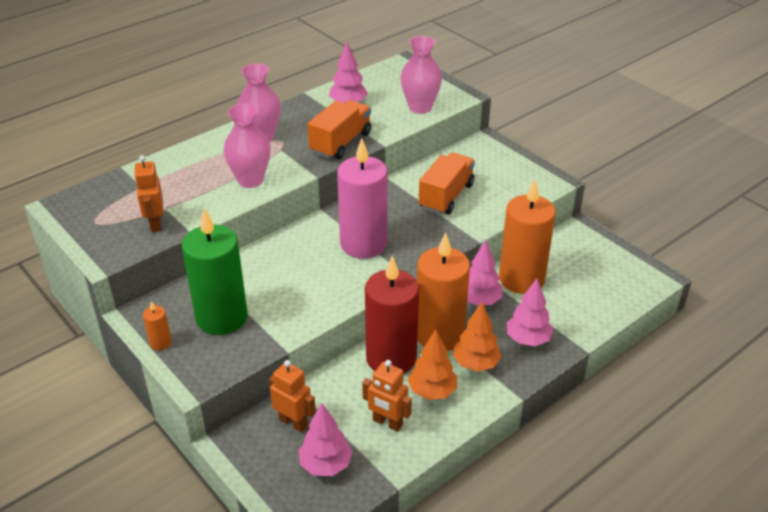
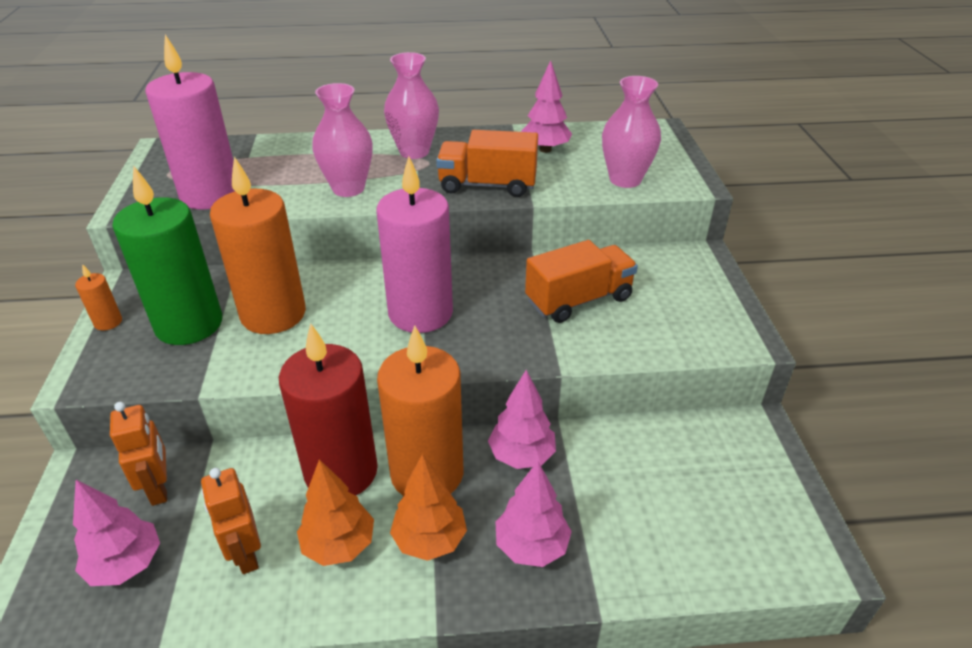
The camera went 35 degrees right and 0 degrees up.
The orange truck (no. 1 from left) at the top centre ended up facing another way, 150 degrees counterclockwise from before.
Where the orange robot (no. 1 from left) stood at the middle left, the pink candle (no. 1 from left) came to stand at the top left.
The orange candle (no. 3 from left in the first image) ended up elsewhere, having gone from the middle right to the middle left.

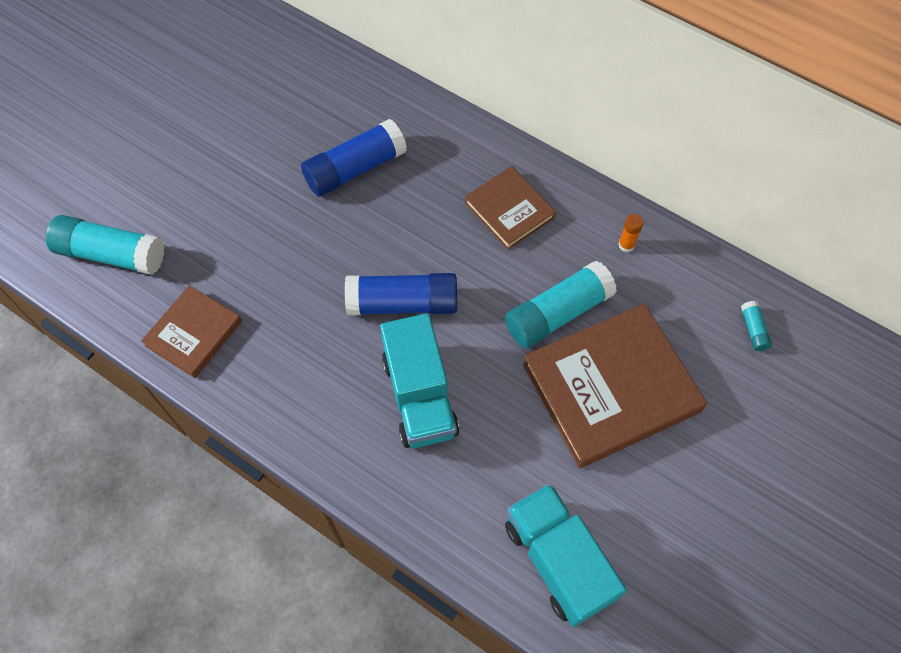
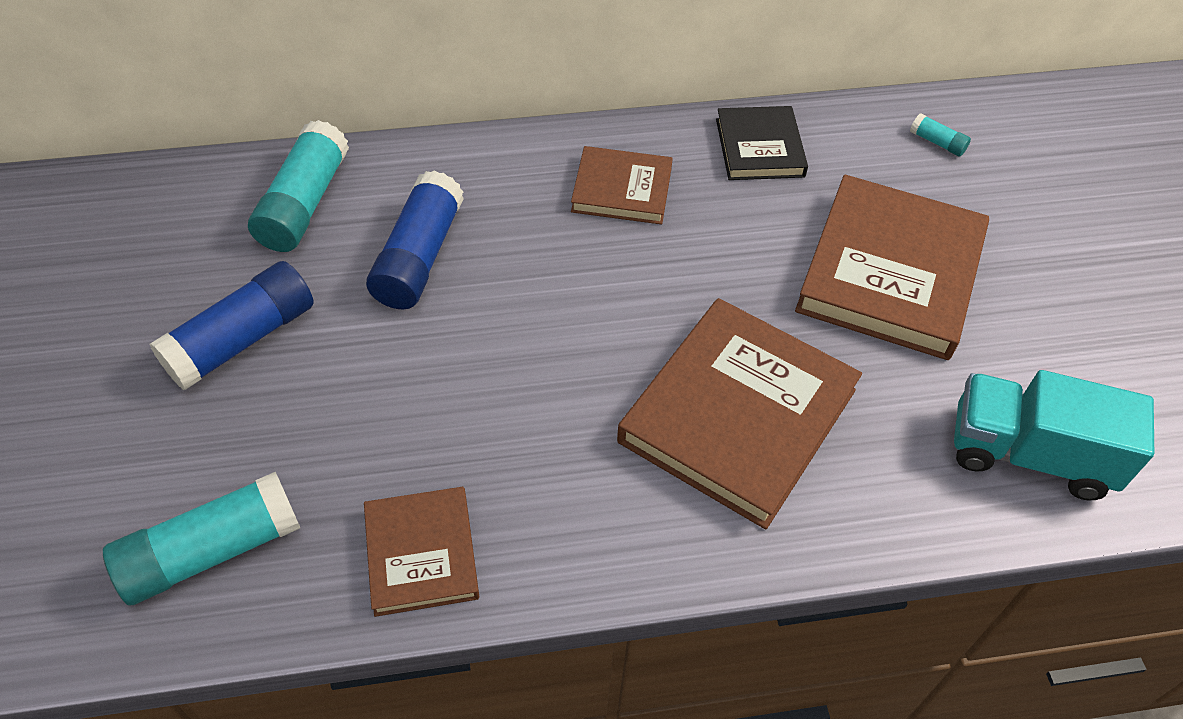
The camera went 45 degrees left and 10 degrees down.
Where the orange glue stick stood at the middle right, the black book came to stand at the top centre.
The turquoise glue stick (no. 2 from left) ended up elsewhere, having gone from the centre to the top left.
The blue glue stick (no. 2 from left in the first image) ended up elsewhere, having gone from the centre to the middle left.
Where the turquoise truck (no. 1 from left) stood at the centre, the brown book (no. 3 from left) came to stand at the centre.

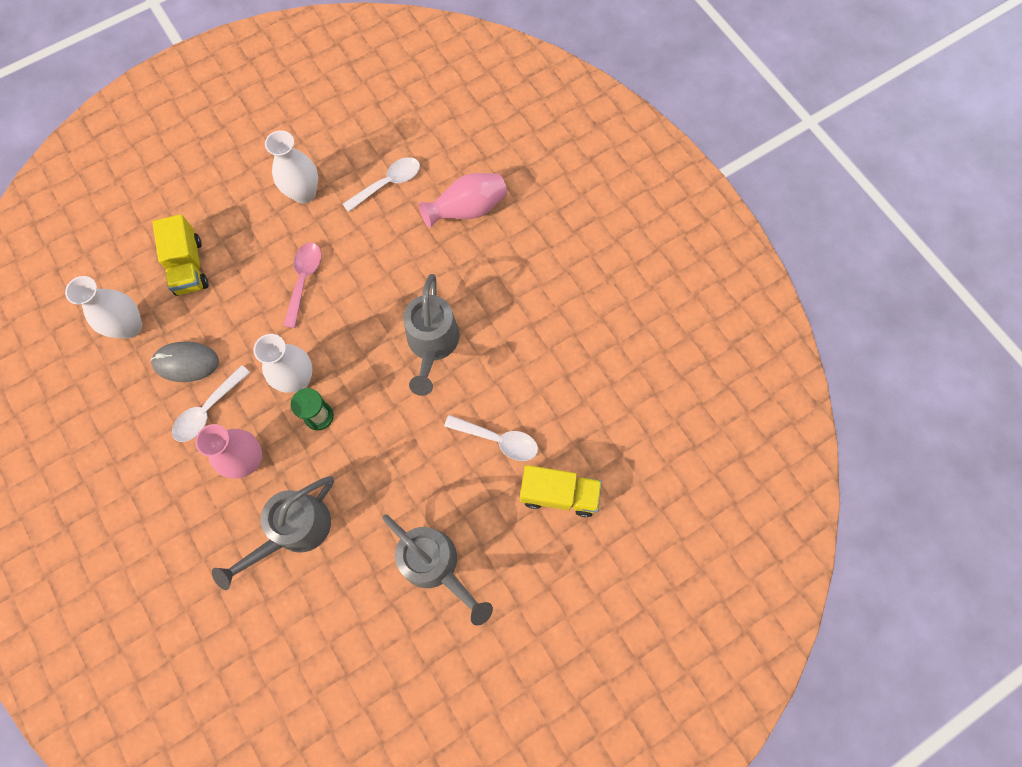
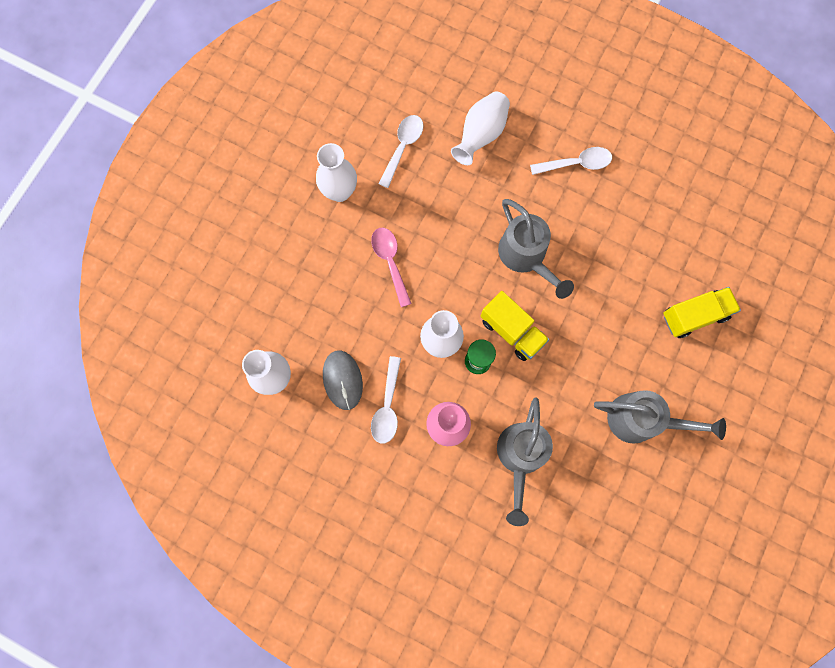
The camera went 30 degrees left and 5 degrees up.
What was the pink vase (no. 2 from left) at the top centre turned into the white vase (no. 4 from left) at the top centre.
The yellow truck (no. 1 from left) ended up elsewhere, having gone from the top left to the centre.
The grey mouse at the middle left ended up facing another way, 75 degrees counterclockwise from before.
The white spoon (no. 3 from left) ended up elsewhere, having gone from the centre to the top right.

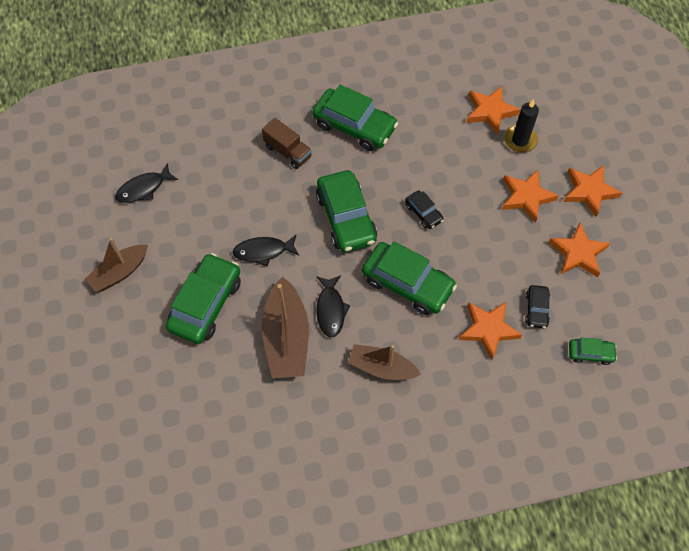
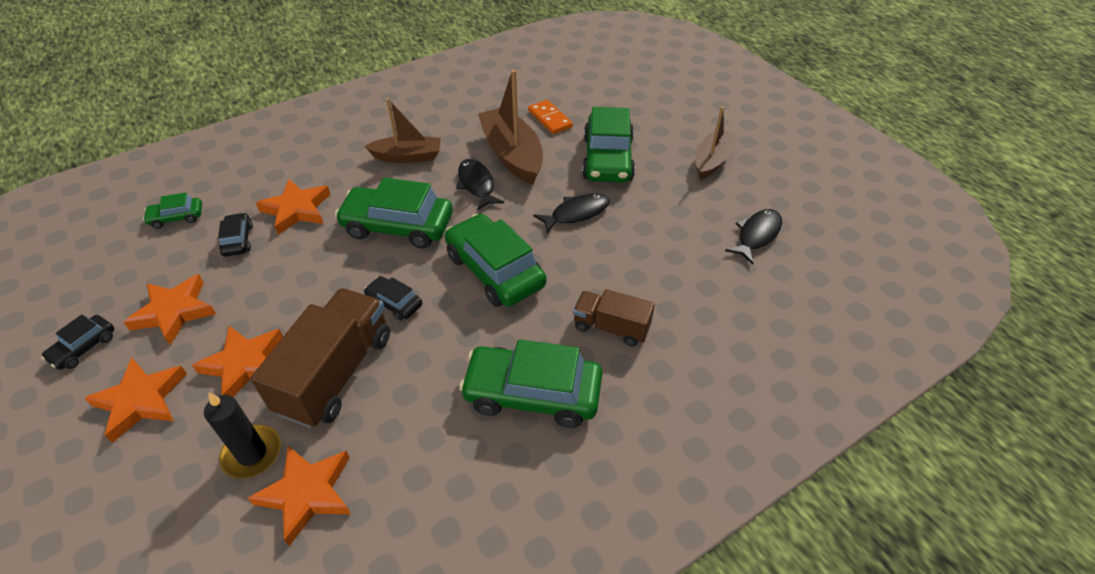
The camera went 160 degrees right and 15 degrees down.
The second view gained the orange domino at the top centre.
The second view gained the brown truck (no. 1 from left) at the middle left.
The second view gained the black car (no. 1 from left) at the middle left.

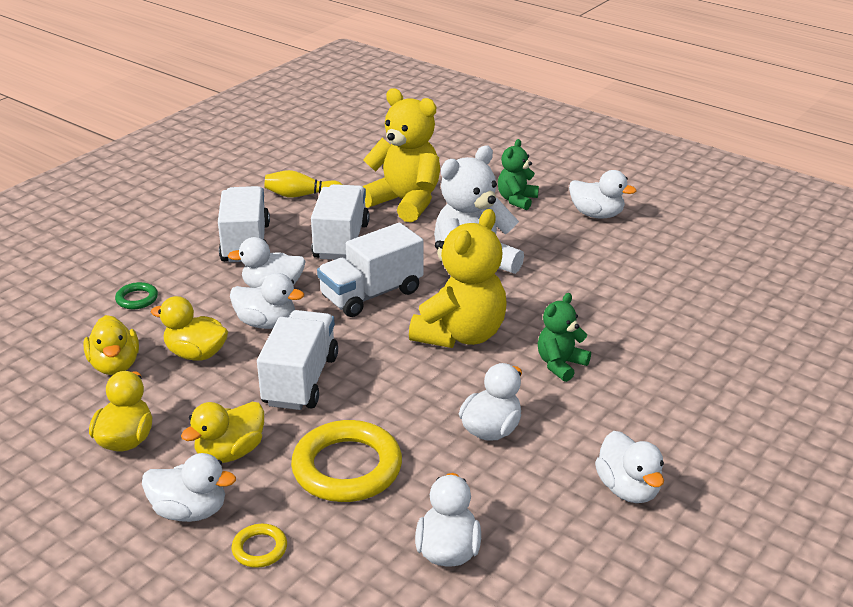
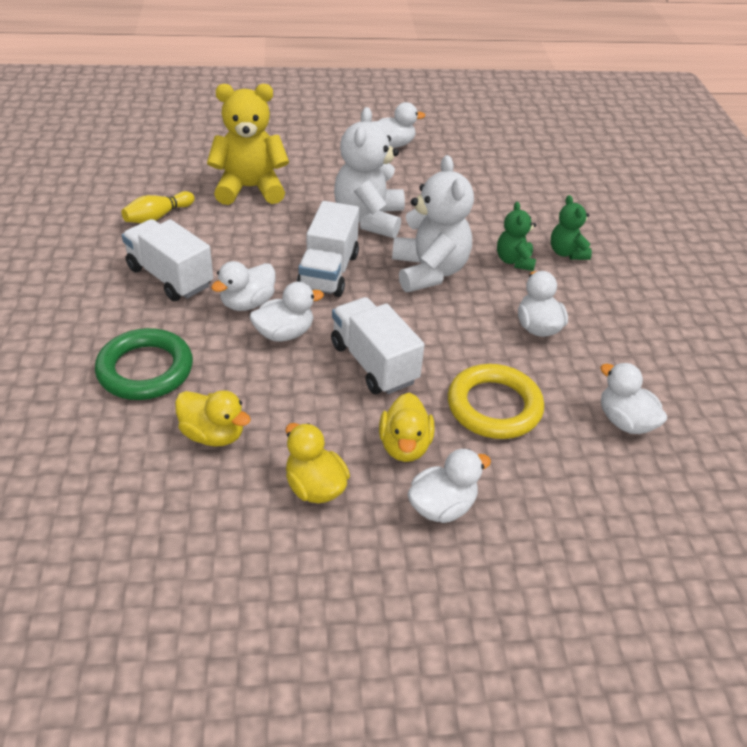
The camera went 45 degrees left and 10 degrees up.
The green teddy bear (no. 1 from left in the first image) ended up elsewhere, having gone from the top centre to the top right.
The second view lost the white truck (no. 3 from left) at the centre.
What was the yellow teddy bear (no. 2 from left) at the centre turned into the white teddy bear (no. 2 from left) at the top centre.
The size of the green ring at the middle left changed by a factor of 2.16.
The second view lost the yellow duck (no. 3 from left) at the middle left.
The second view lost the white duck (no. 7 from left) at the bottom right.
The second view lost the yellow ring (no. 1 from left) at the bottom left.

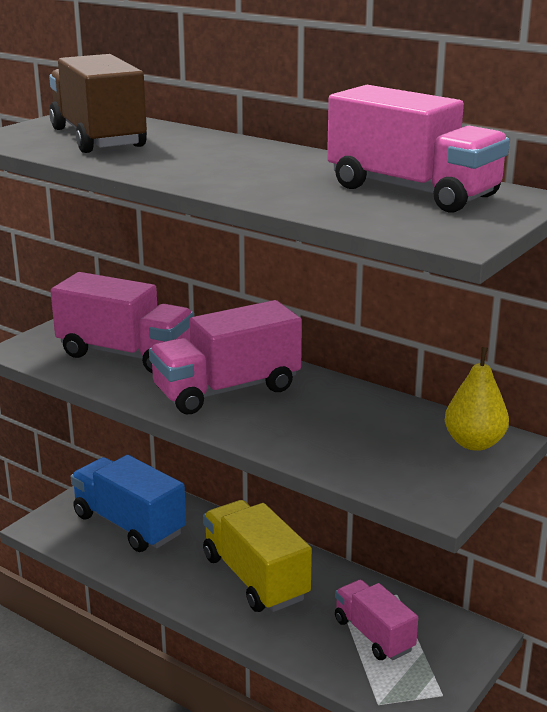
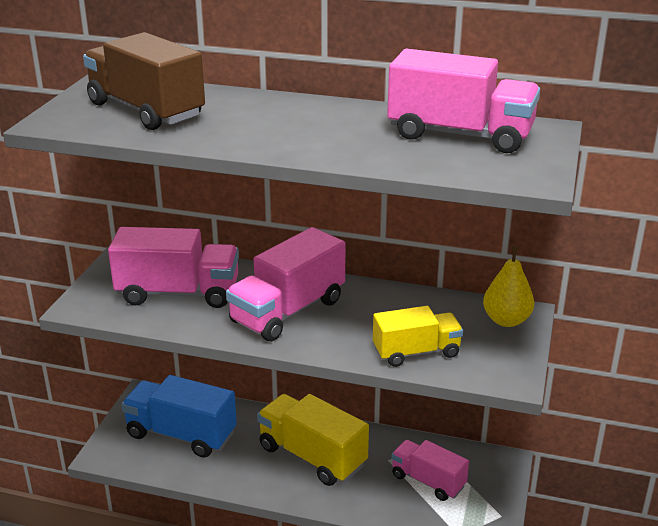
The camera went 20 degrees left and 5 degrees up.
The second view gained the yellow truck (no. 2 from left) at the centre.

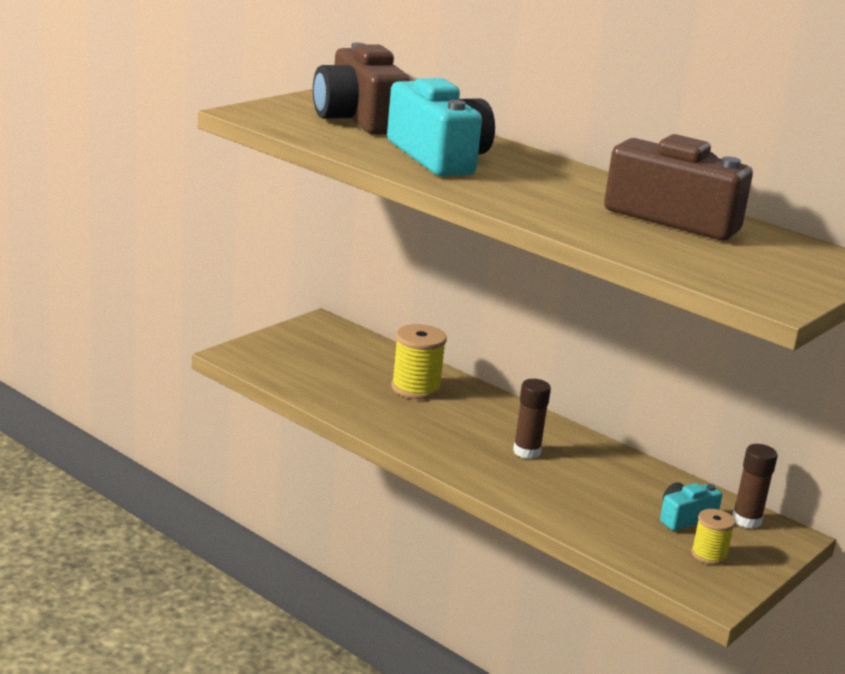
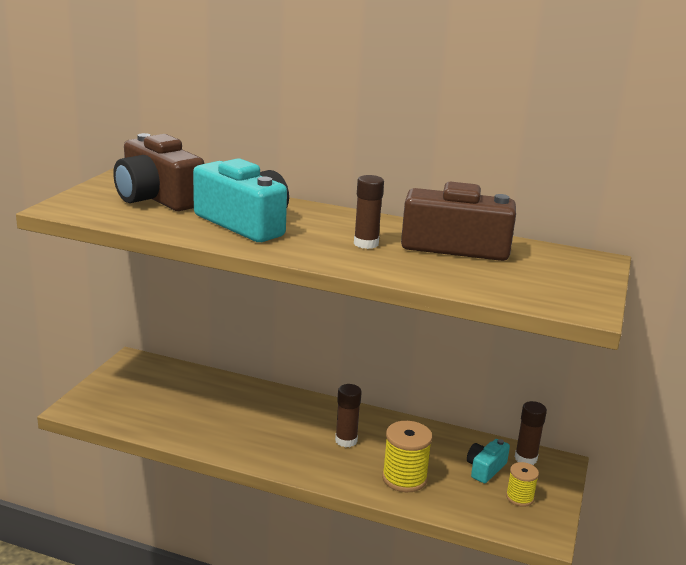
The camera went 20 degrees left and 0 degrees up.
The yellow spool (no. 1 from left) ended up elsewhere, having gone from the centre to the bottom centre.
The second view gained the brown glue stick (no. 2 from left) at the centre.

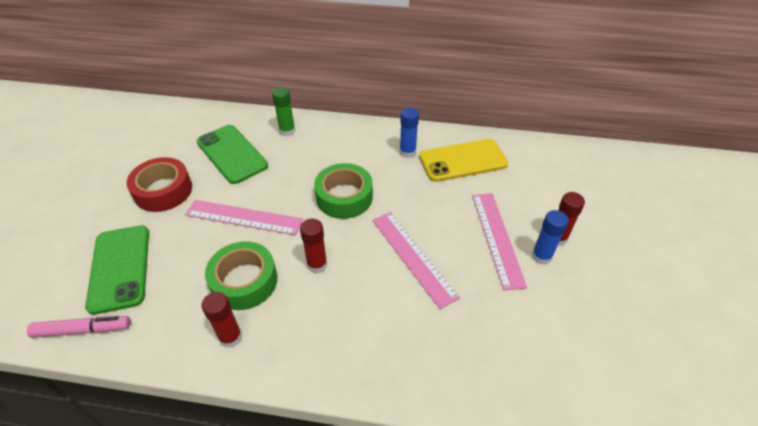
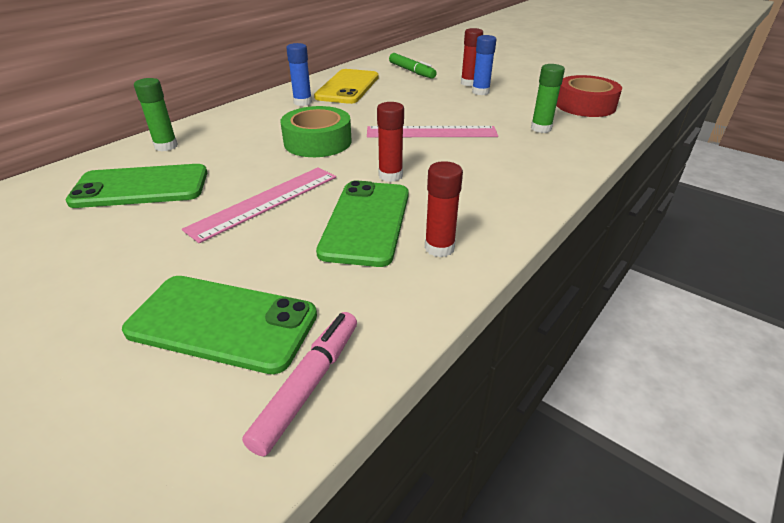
The camera went 60 degrees left and 10 degrees down.
The red tape ended up elsewhere, having gone from the middle left to the top right.
The second view lost the pink ruler (no. 3 from left) at the centre.
Where the green tape (no. 1 from left) stood at the middle left, the green phone (no. 3 from left) came to stand at the centre.
The second view gained the green marker at the top centre.
The second view gained the green glue stick (no. 2 from left) at the top right.

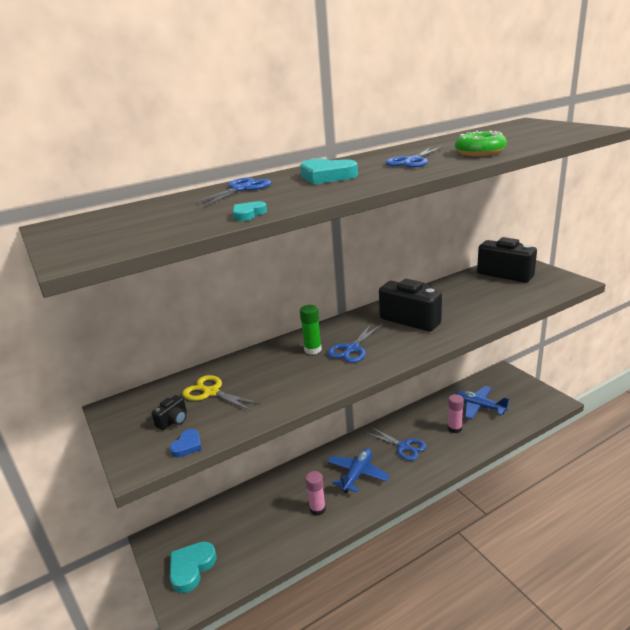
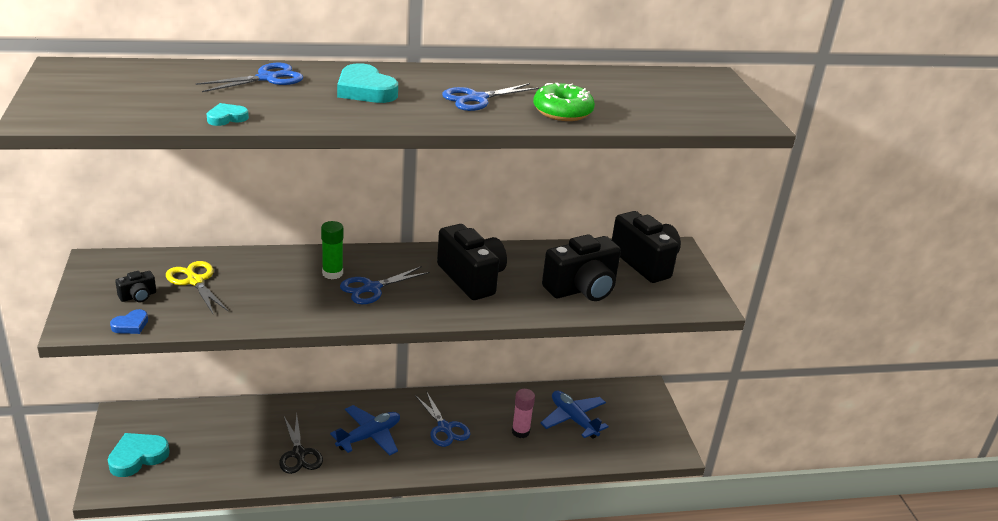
The camera went 15 degrees right and 5 degrees up.
Where the pink glue stick (no. 1 from left) stood at the bottom centre, the black scissors came to stand at the bottom left.
The second view gained the black camera (no. 3 from left) at the centre.

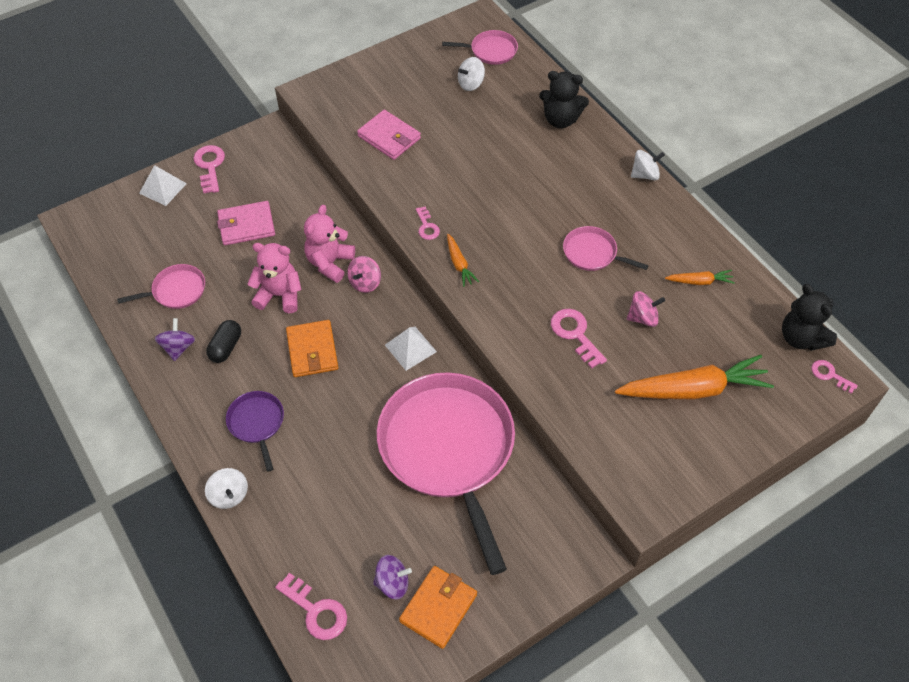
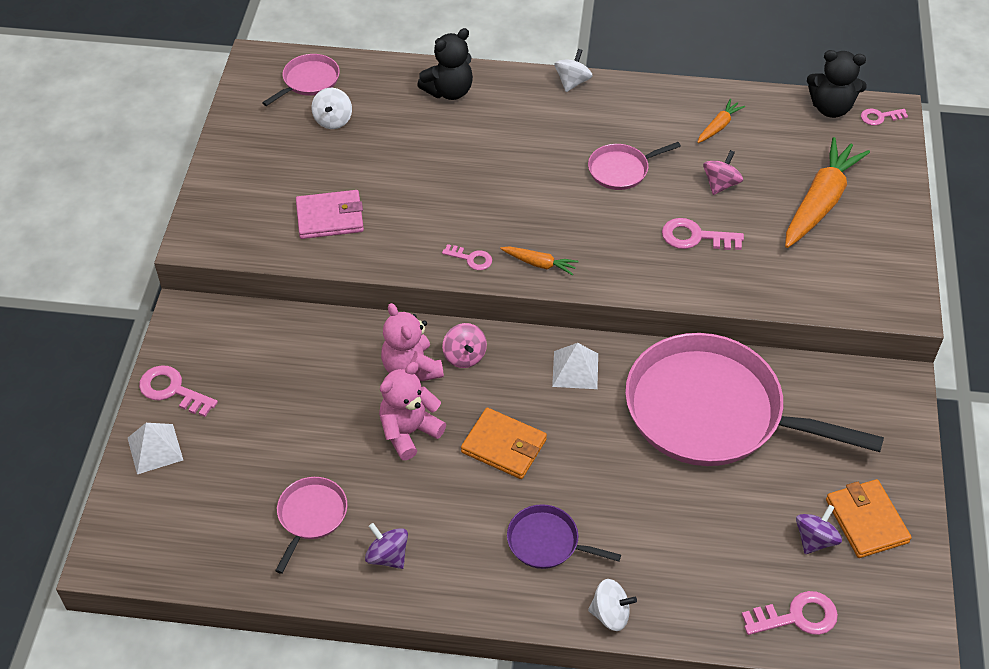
The camera went 50 degrees left and 5 degrees down.
The second view lost the pink wallet (no. 1 from left) at the top left.
The second view lost the black capsule at the middle left.

